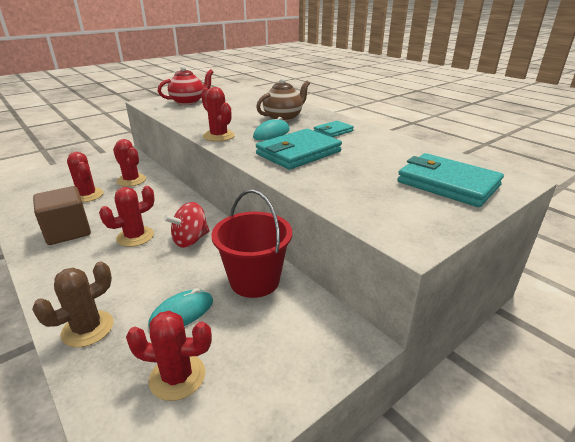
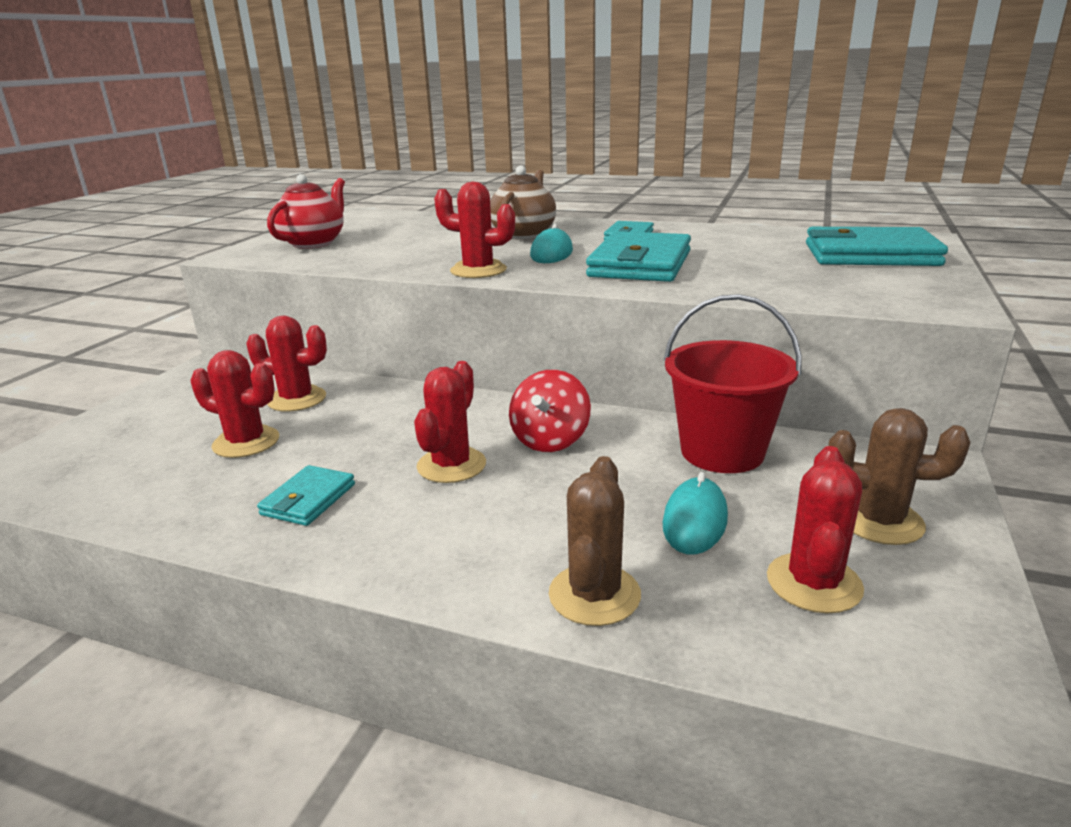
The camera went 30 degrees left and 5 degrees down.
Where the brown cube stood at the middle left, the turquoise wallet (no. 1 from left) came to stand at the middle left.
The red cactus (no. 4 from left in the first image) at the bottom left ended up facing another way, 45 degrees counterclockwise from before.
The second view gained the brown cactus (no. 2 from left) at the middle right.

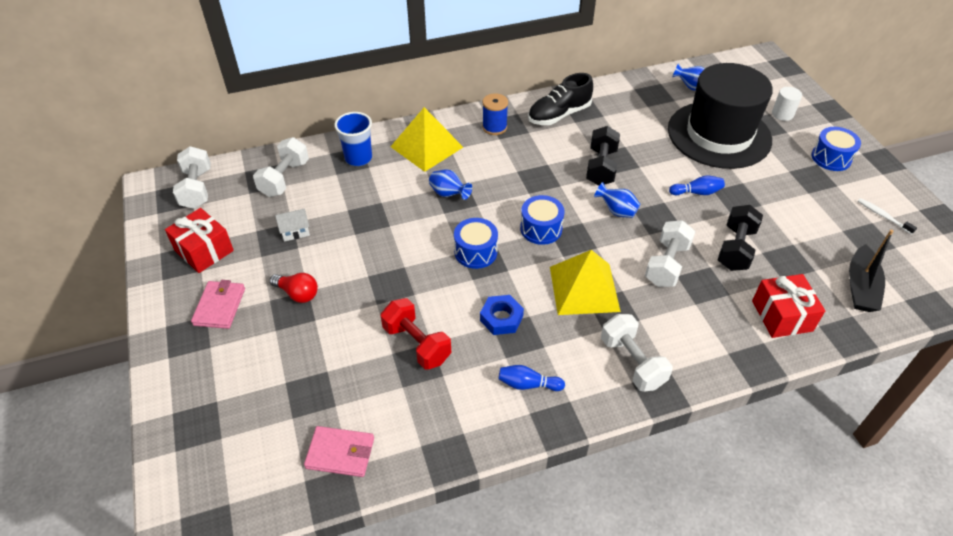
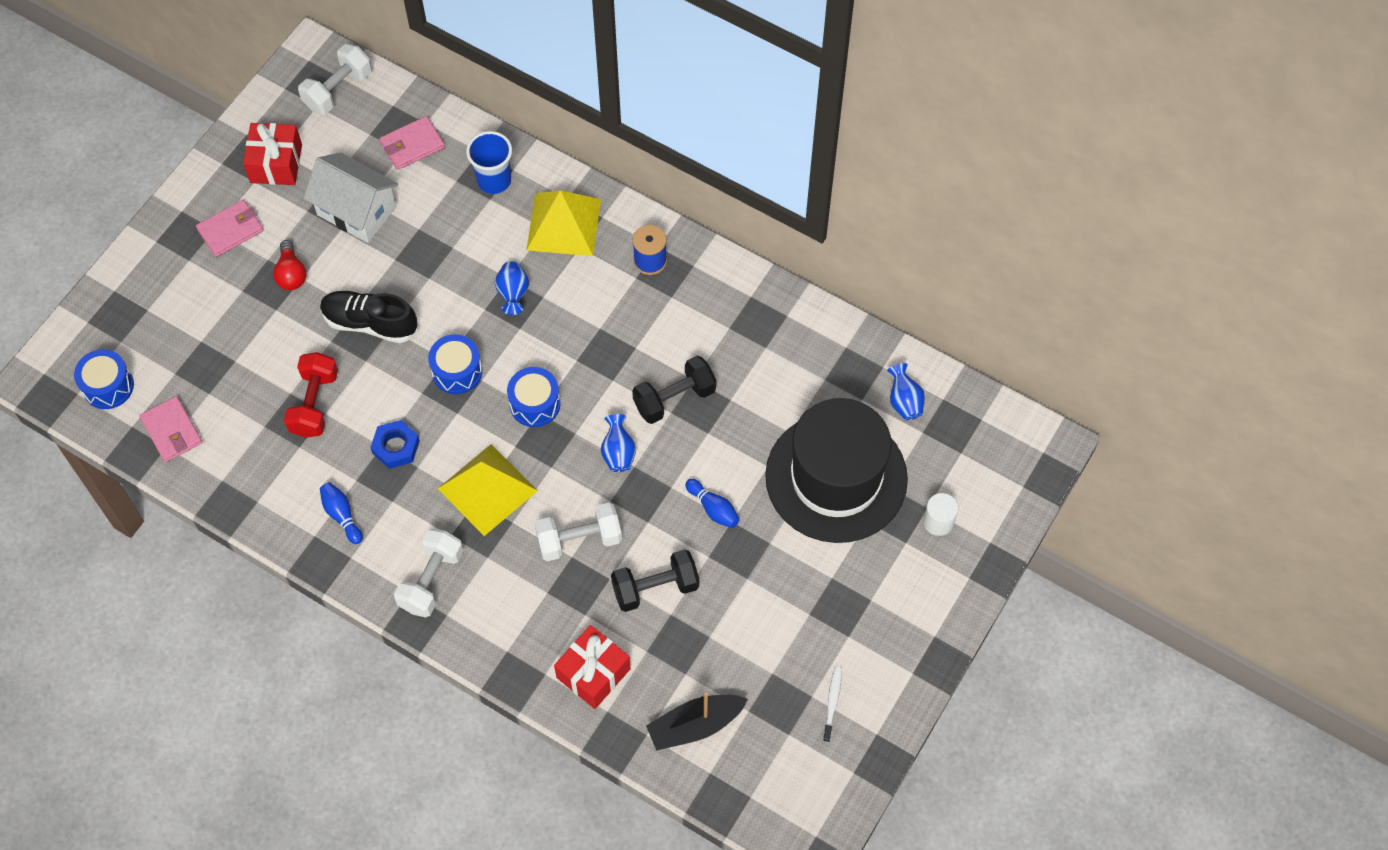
The camera went 50 degrees right and 15 degrees up.
The black shoe ended up elsewhere, having gone from the top centre to the middle left.
The blue drum (no. 3 from left in the first image) ended up elsewhere, having gone from the top right to the middle left.
Where the white dumbbell (no. 2 from left) stood at the top left, the pink wallet (no. 3 from left) came to stand at the top left.
The size of the white house at the middle left changed by a factor of 2.13.

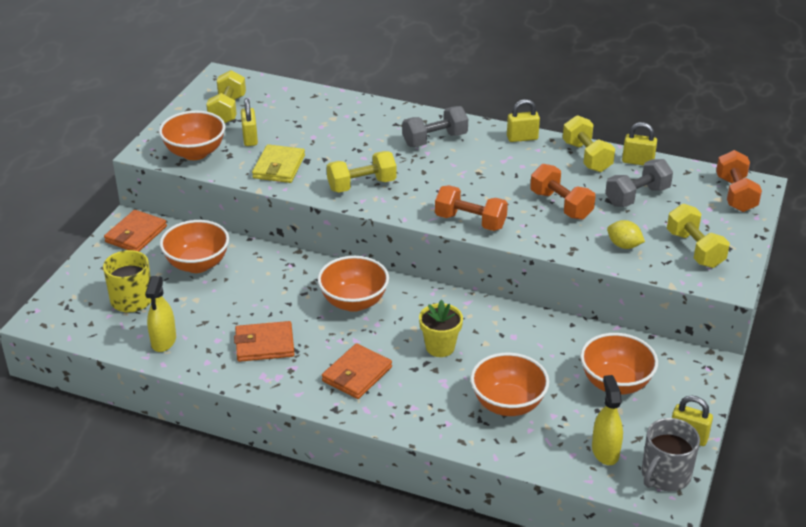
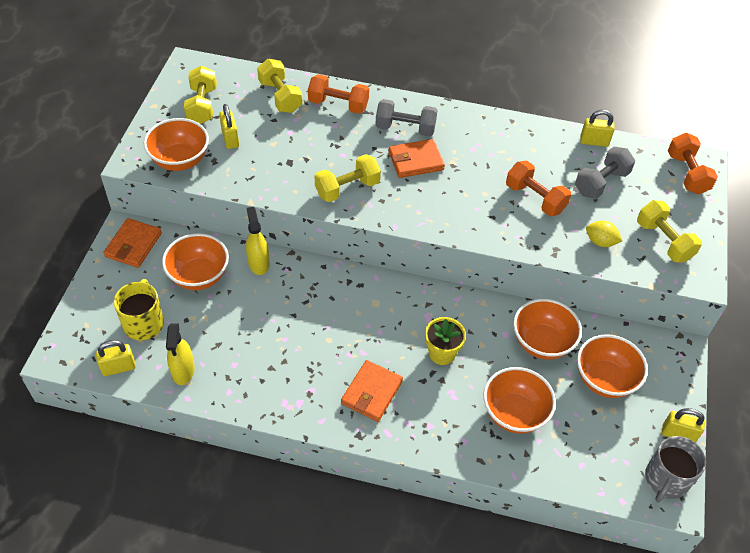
The camera went 10 degrees left and 15 degrees up.
The yellow padlock (no. 2 from left in the first image) ended up elsewhere, having gone from the top centre to the middle left.
The grey dumbbell (no. 1 from left) at the top centre ended up facing another way, 45 degrees clockwise from before.
The yellow dumbbell (no. 3 from left in the first image) ended up elsewhere, having gone from the top right to the top centre.
The second view lost the yellow wallet at the top centre.
The orange dumbbell (no. 1 from left) ended up elsewhere, having gone from the centre to the top centre.
The orange bowl (no. 3 from left in the first image) ended up elsewhere, having gone from the centre to the middle right.
The orange wallet (no. 2 from left in the first image) ended up elsewhere, having gone from the middle left to the top centre.
The yellow spray bottle (no. 2 from left) ended up elsewhere, having gone from the bottom right to the centre.

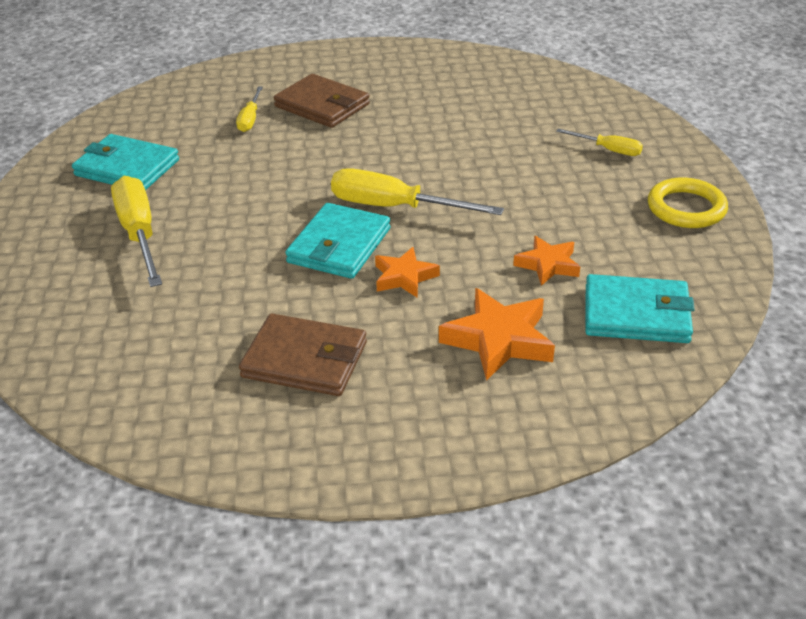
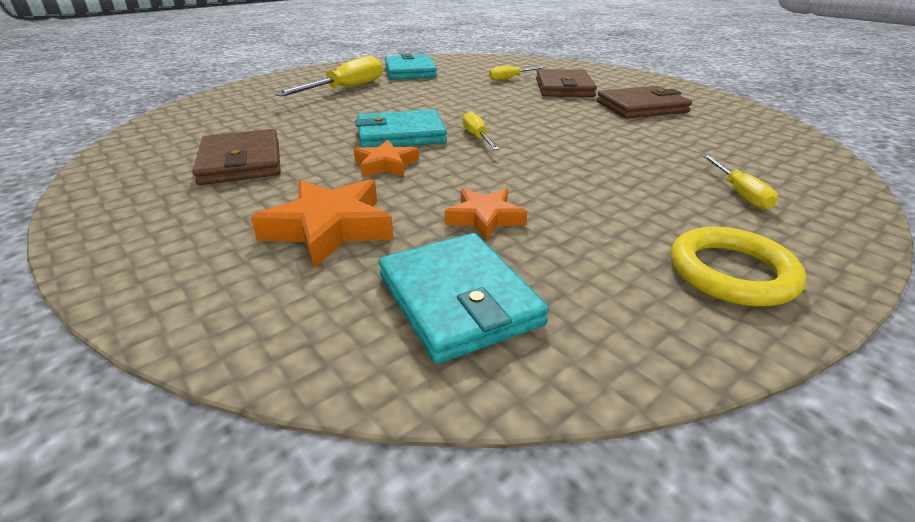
The camera went 55 degrees right and 5 degrees down.
The size of the yellow screwdriver (no. 3 from left in the first image) at the top centre changed by a factor of 0.54.
The second view gained the brown wallet (no. 3 from left) at the top right.

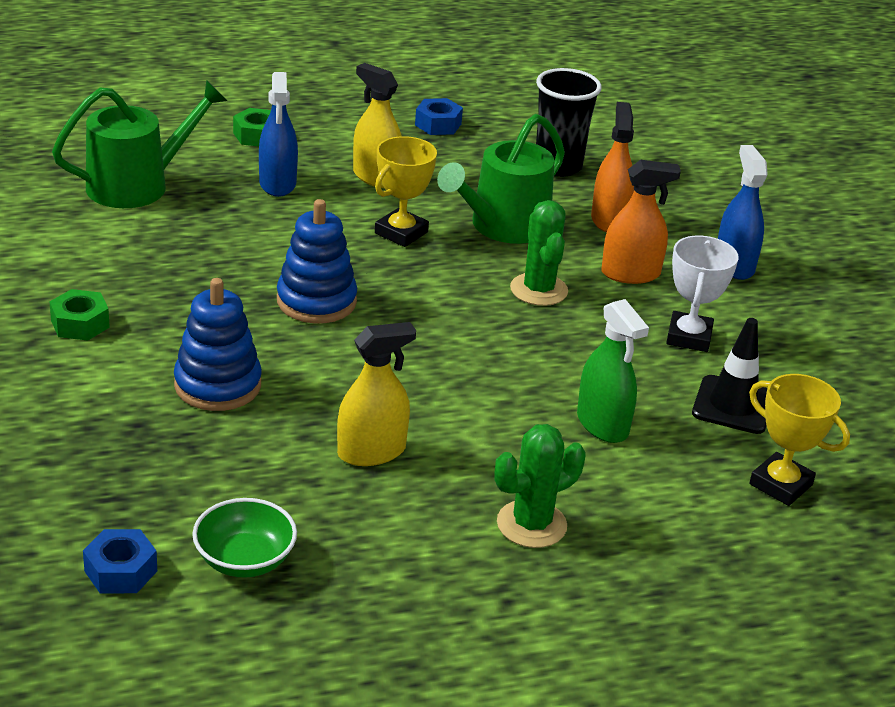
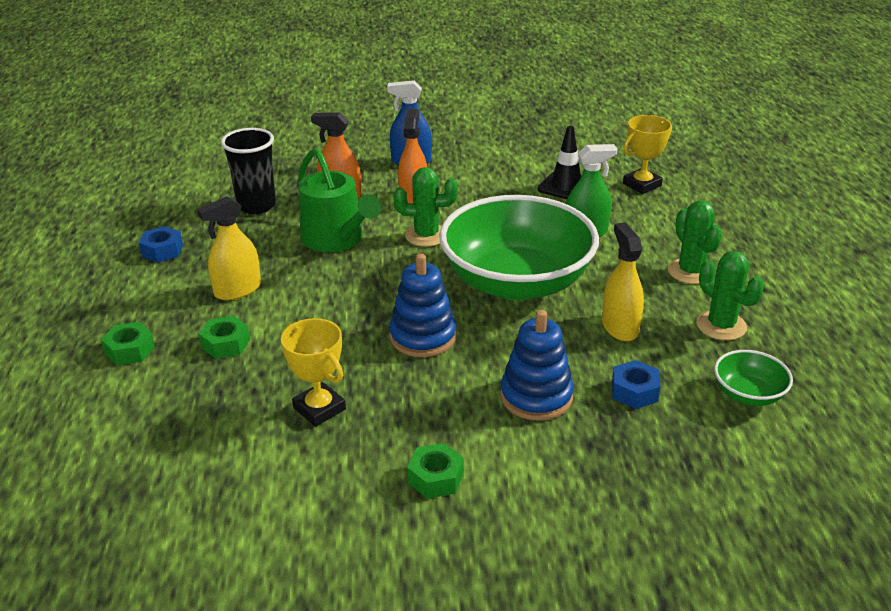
The camera went 75 degrees left and 0 degrees up.
Where the blue spray bottle (no. 1 from left) stood at the top left, the green nut (no. 2 from left) came to stand at the middle left.
The second view lost the green watering can (no. 1 from left) at the top left.
The yellow trophy (no. 1 from left) ended up elsewhere, having gone from the top centre to the centre.
The second view lost the white trophy at the middle right.
The blue nut (no. 1 from left in the first image) ended up elsewhere, having gone from the bottom left to the middle right.
The second view gained the green bowl (no. 1 from left) at the centre.
The second view gained the green cactus (no. 3 from left) at the middle right.

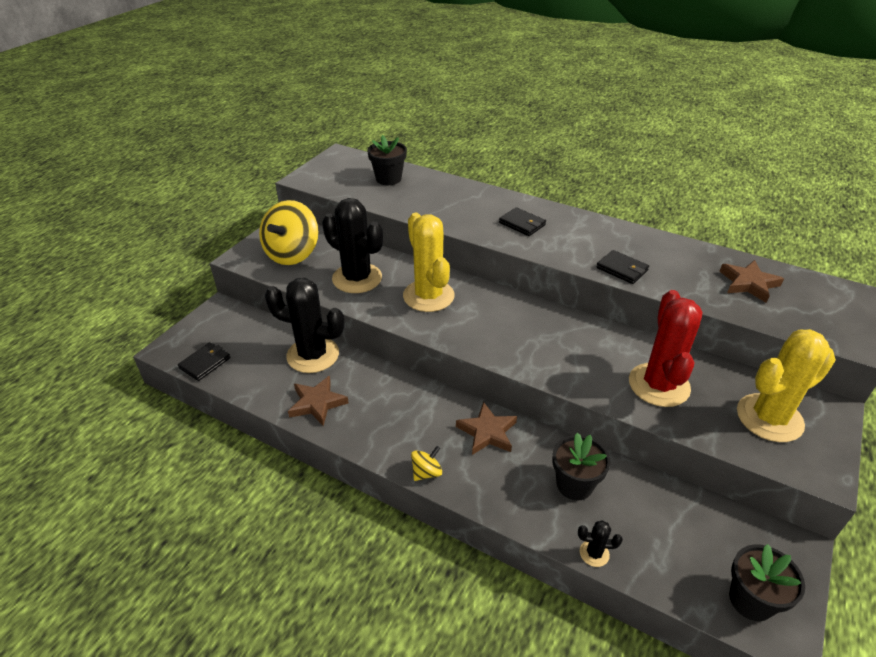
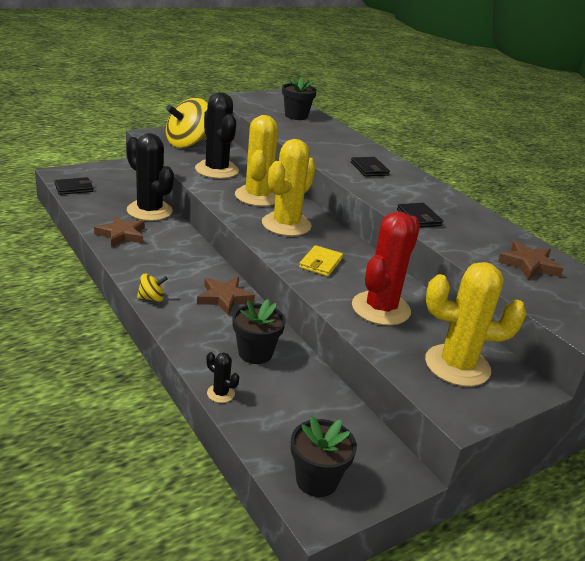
The camera went 25 degrees right and 10 degrees down.
The second view gained the yellow cactus (no. 2 from left) at the centre.
The second view gained the yellow wallet at the centre.

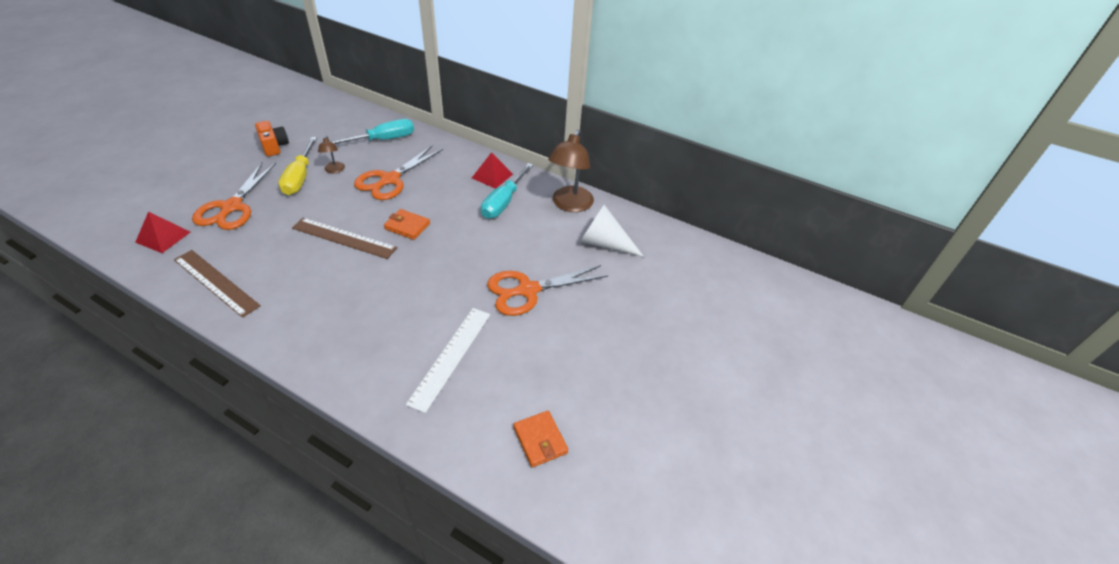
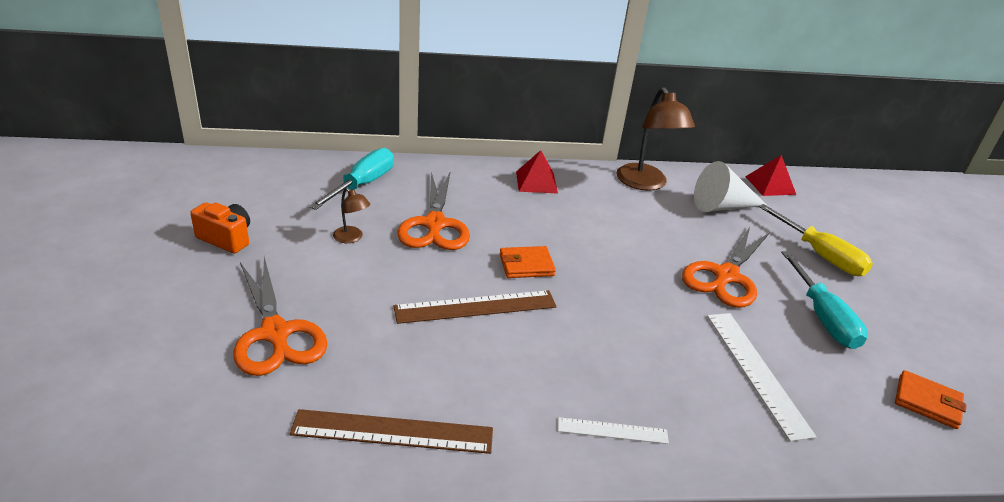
The camera went 35 degrees left and 10 degrees down.
The yellow screwdriver ended up elsewhere, having gone from the top left to the middle right.
The turquoise screwdriver (no. 2 from left) ended up elsewhere, having gone from the centre to the middle right.
The red pyramid (no. 1 from left in the first image) ended up elsewhere, having gone from the middle left to the middle right.
The second view gained the white ruler (no. 1 from left) at the bottom centre.

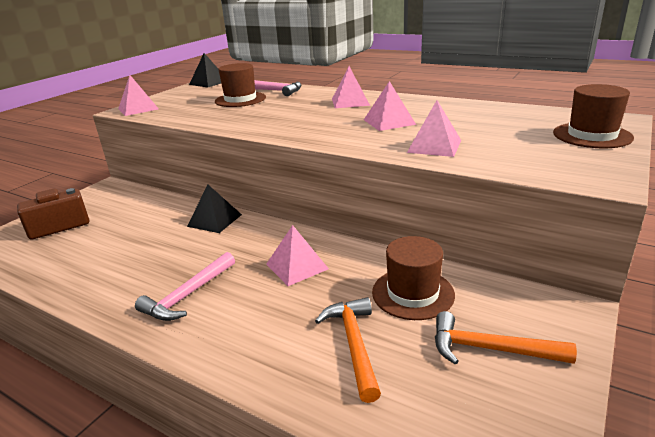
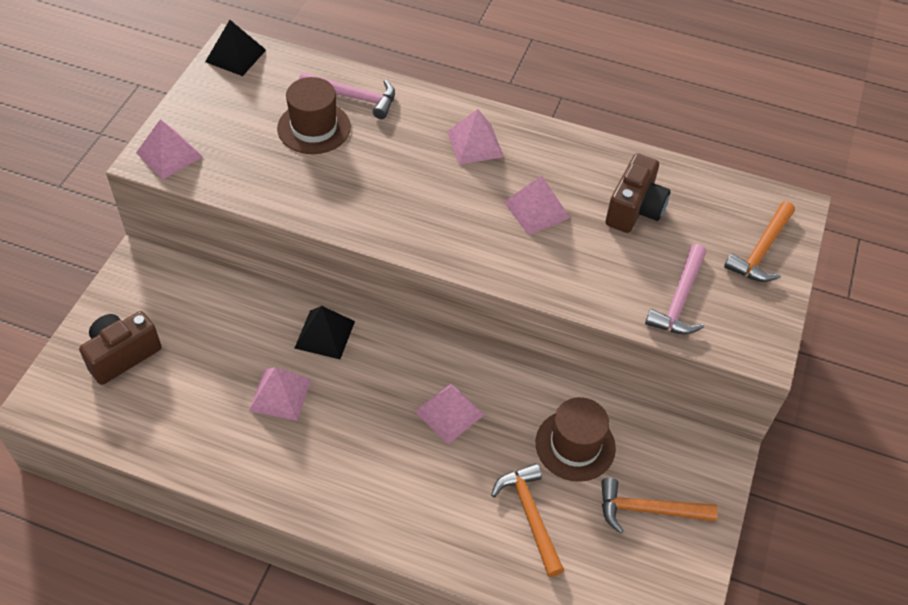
The camera went 15 degrees left and 25 degrees up.
Where the brown hat (no. 3 from left) stood at the top right, the orange hammer (no. 3 from left) came to stand at the middle right.
The pink pyramid (no. 5 from left in the first image) ended up elsewhere, having gone from the top centre to the middle left.
The pink hammer (no. 1 from left in the first image) ended up elsewhere, having gone from the middle left to the middle right.
The second view gained the brown camera (no. 2 from left) at the top right.

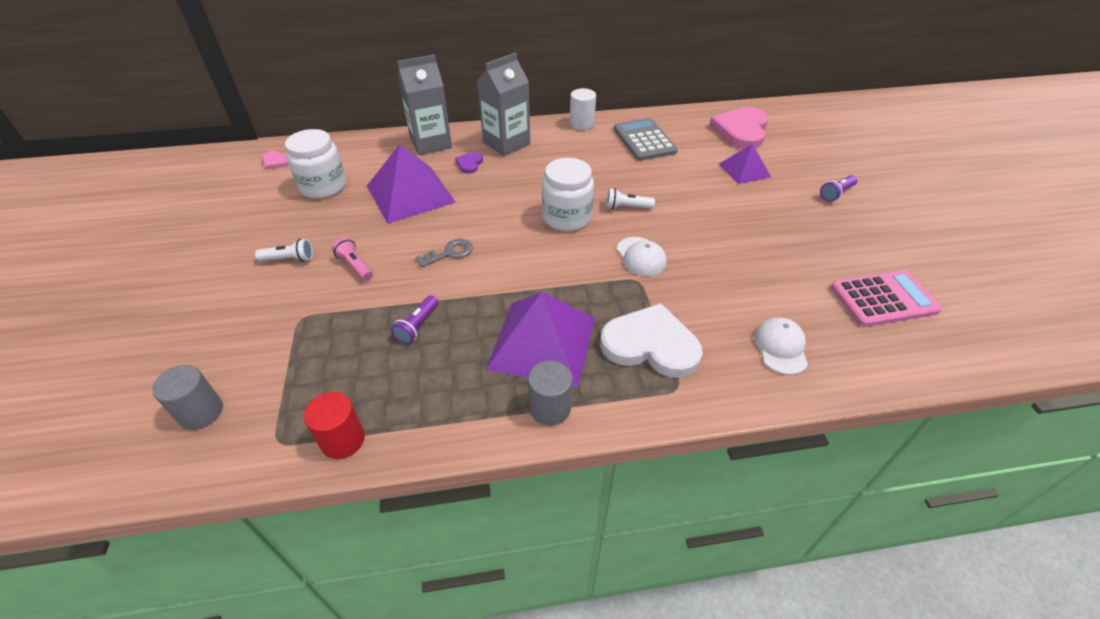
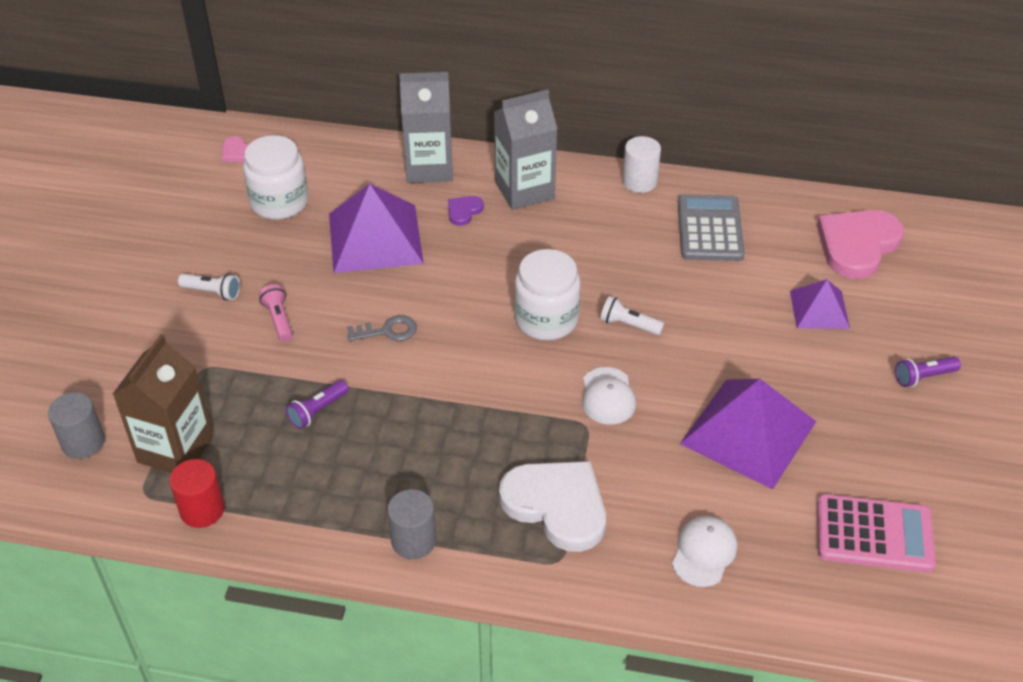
The camera went 20 degrees right and 0 degrees up.
The purple pyramid (no. 2 from left) ended up elsewhere, having gone from the centre to the middle right.
The second view gained the brown carton at the middle left.

